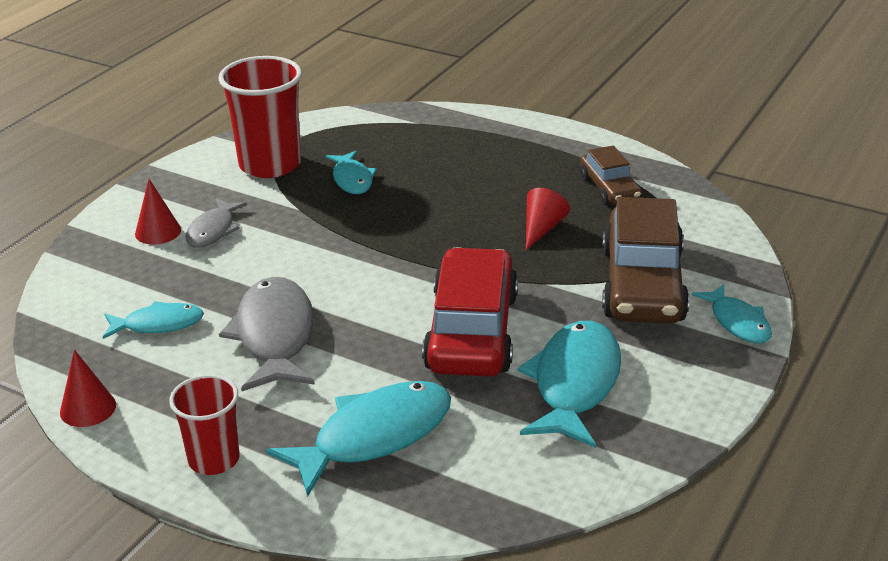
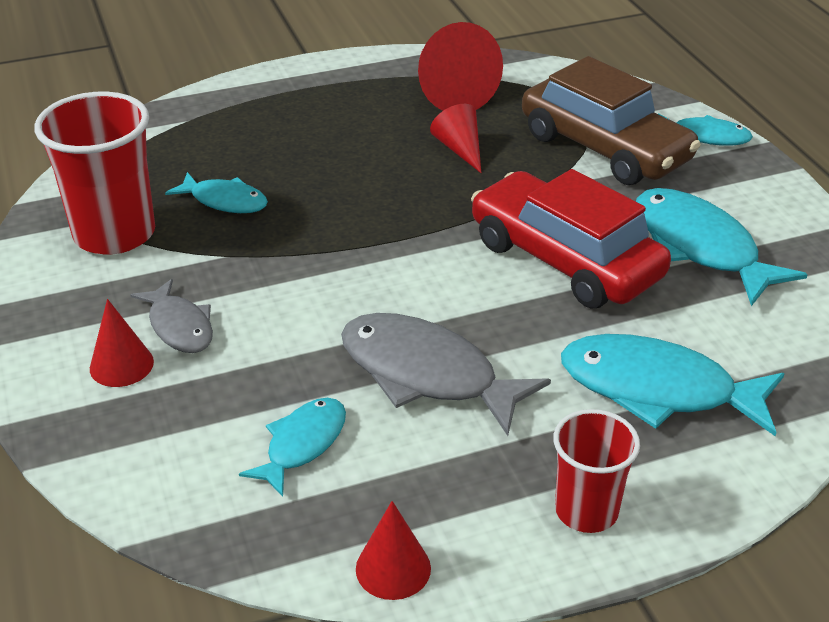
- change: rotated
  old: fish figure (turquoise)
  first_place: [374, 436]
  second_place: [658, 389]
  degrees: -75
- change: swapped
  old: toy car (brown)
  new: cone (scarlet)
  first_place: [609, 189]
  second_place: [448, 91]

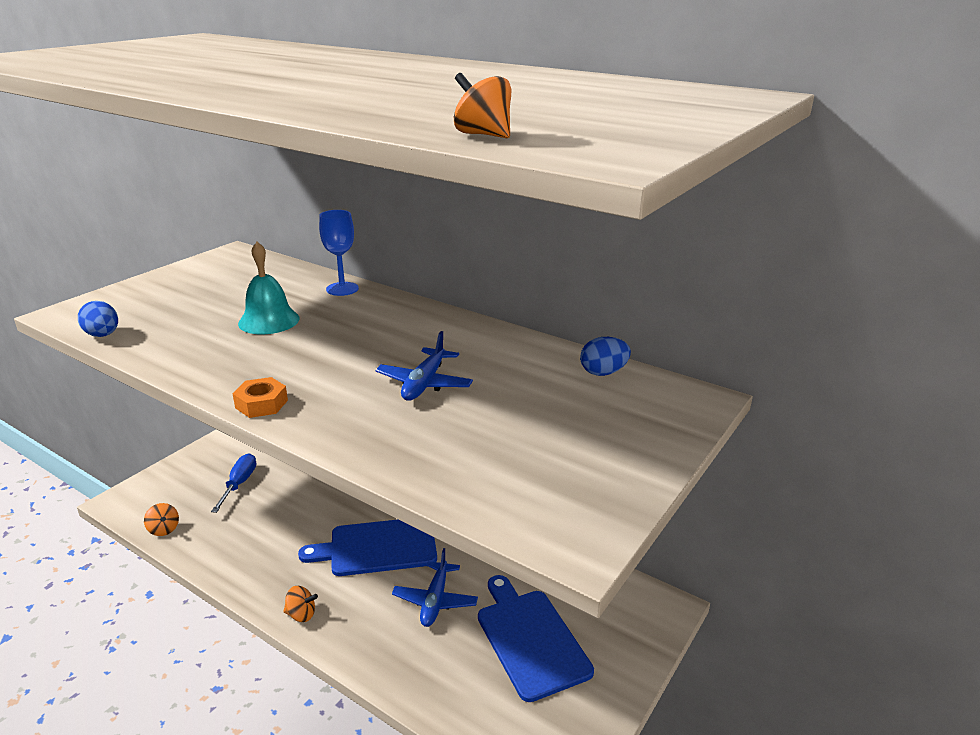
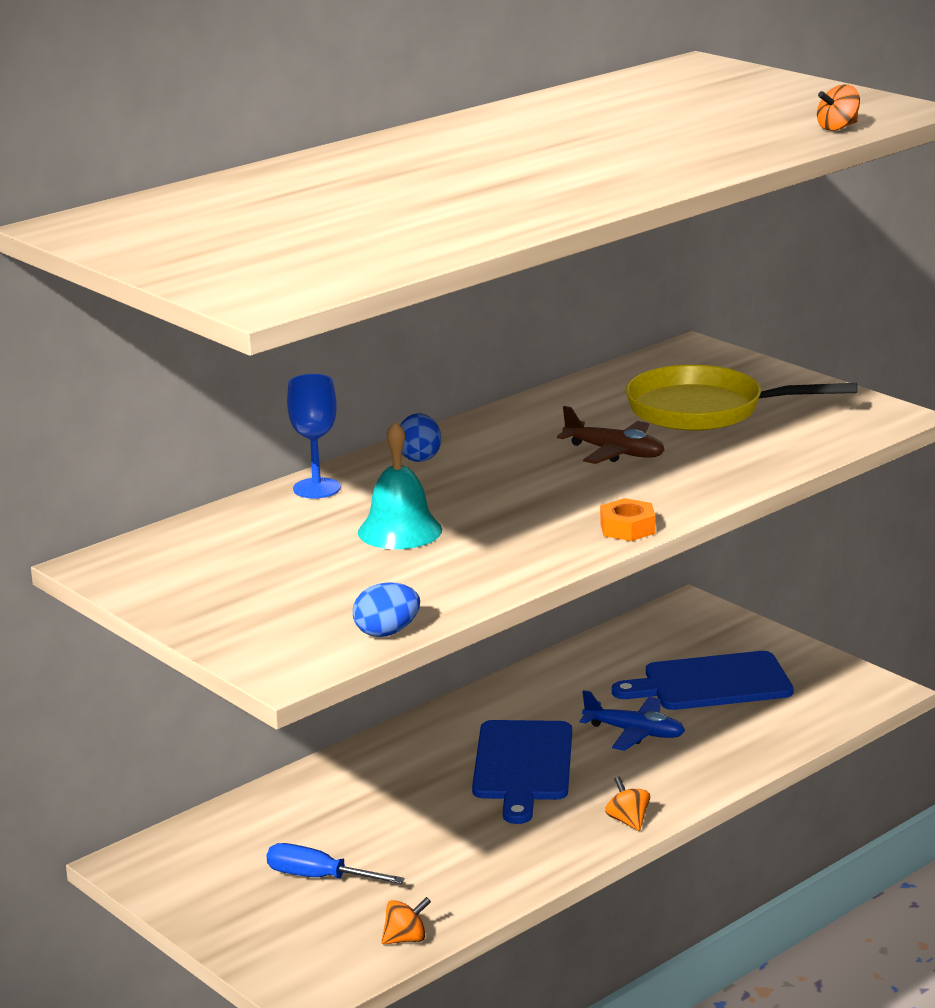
- change: rotated
  old: toy top (orange-coloured)
  first_place: [301, 614]
  second_place: [628, 821]
  degrees: -45
- change: repainted
  old: plane (royal blue)
  new: plane (brown)
  first_place: [424, 383]
  second_place: [614, 452]
- change: shifted
  old: egg (royal blue)
  first_place: [603, 372]
  second_place: [419, 457]
- change: new
  new: pan (yellow)
  second_place: [705, 410]

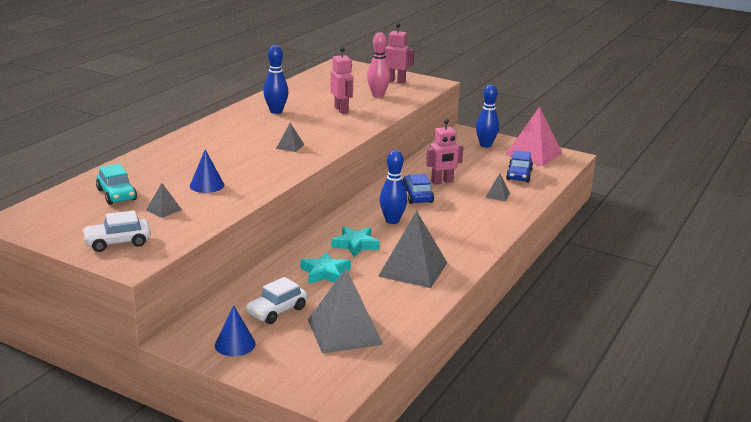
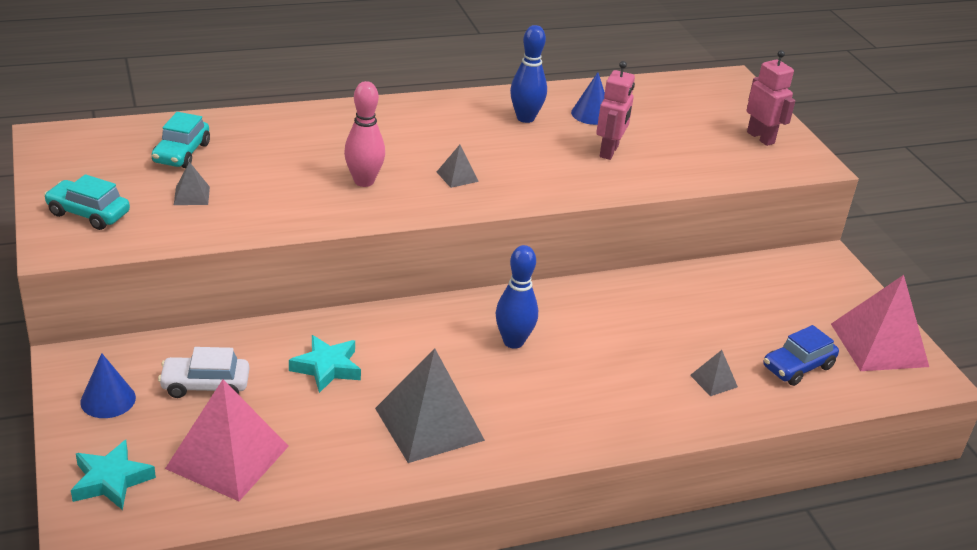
- change: repainted
  old: toy car (white)
  new: toy car (turquoise)
  first_place: [117, 242]
  second_place: [88, 213]
- change: shifted
  old: cone (royal blue)
  first_place: [207, 185]
  second_place: [591, 114]
- change: repainted
  old: pyramid (grey)
  new: pyramid (pink)
  first_place: [344, 331]
  second_place: [227, 457]
- change: shifted
  old: five-pointed star (turquoise)
  first_place: [355, 245]
  second_place: [111, 480]
- change: shifted
  old: bowling pin (pink)
  first_place: [378, 95]
  second_place: [364, 181]
- change: gone
  old: toy car (royal blue)
  first_place: [417, 196]
- change: gone
  old: toy robot (pink)
  first_place: [442, 182]
- change: gone
  old: bowling pin (royal blue)
  first_place: [485, 145]

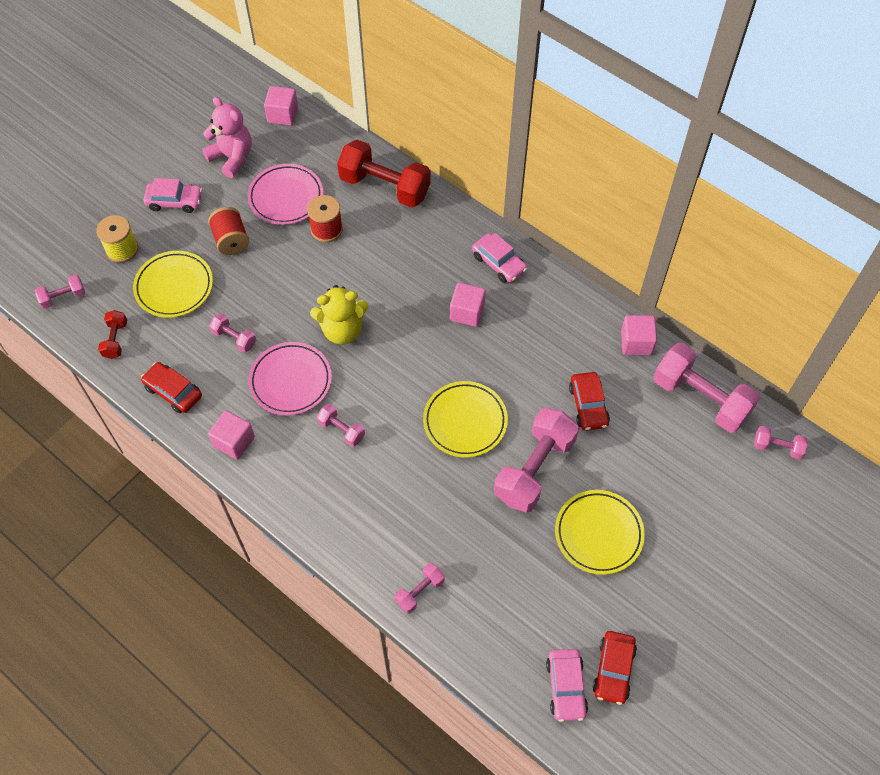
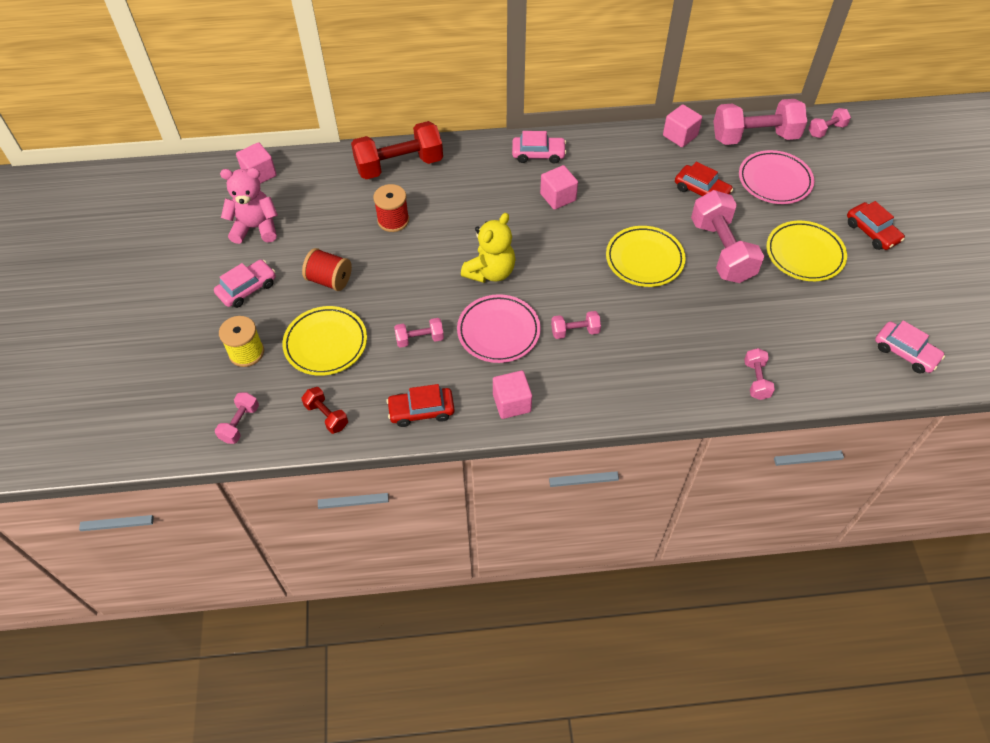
- change: shifted
  old: dinner plate (pink)
  first_place: [286, 197]
  second_place: [774, 181]
- change: shifted
  old: toy car (scarlet)
  first_place: [613, 670]
  second_place: [872, 232]

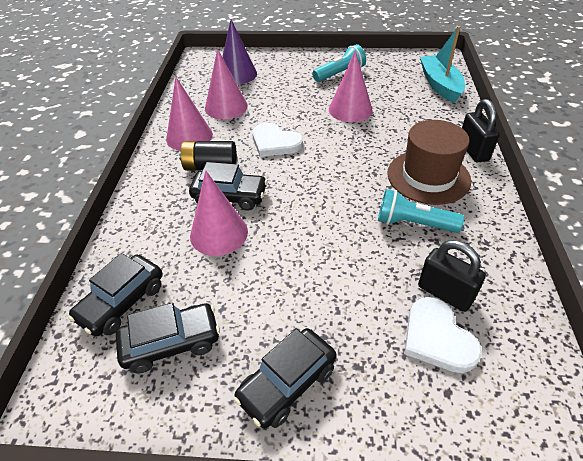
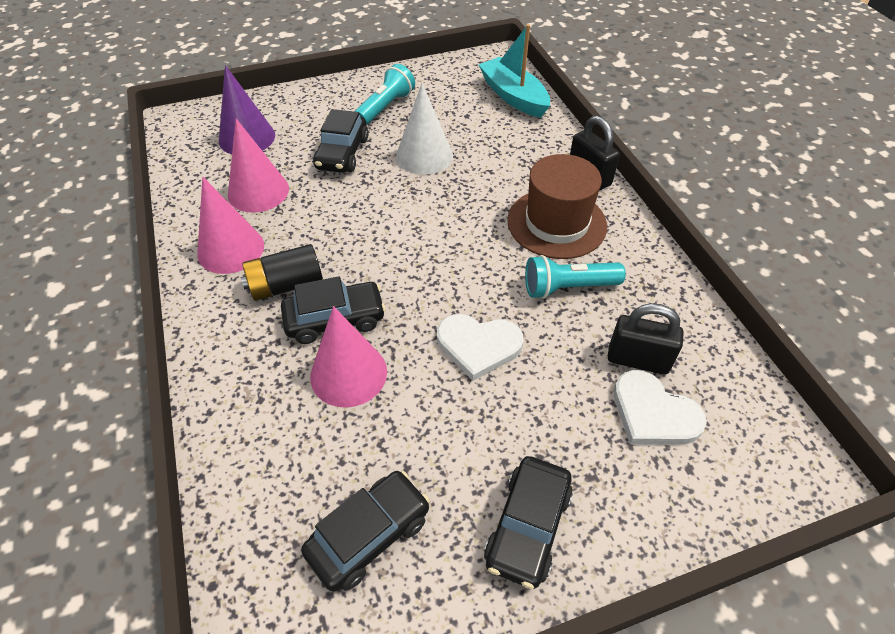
- change: shifted
  old: toy car (ebony)
  first_place: [122, 302]
  second_place: [342, 154]
- change: shifted
  old: heart shape (white)
  first_place: [275, 142]
  second_place: [478, 346]
- change: repainted
  old: cone (pink)
  new: cone (white)
  first_place: [350, 109]
  second_place: [424, 156]

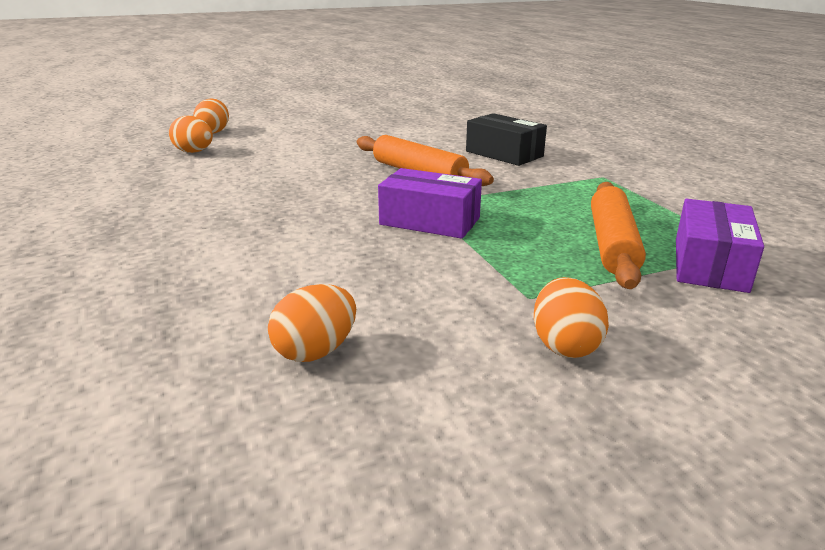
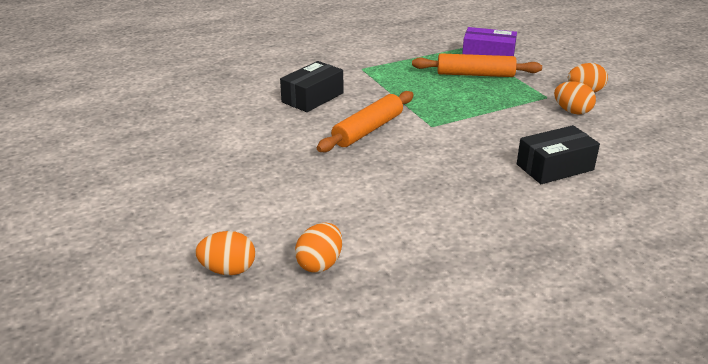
- change: shifted
  old: egg (orange-coloured)
  first_place: [316, 351]
  second_place: [572, 111]
- change: gone
  old: parcel (violet)
  first_place: [429, 221]
- change: new
  new: parcel (ebony)
  second_place: [554, 167]

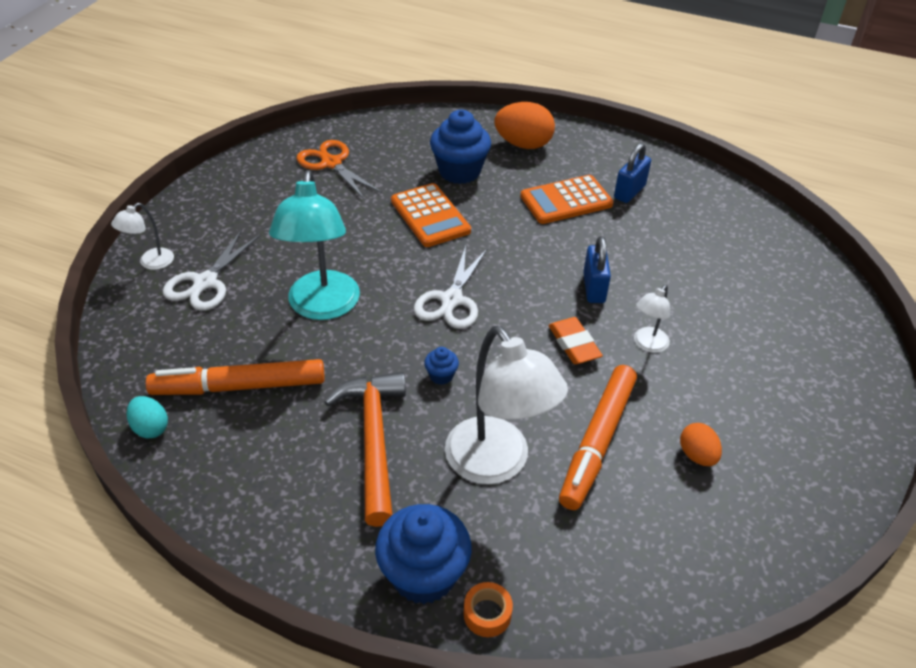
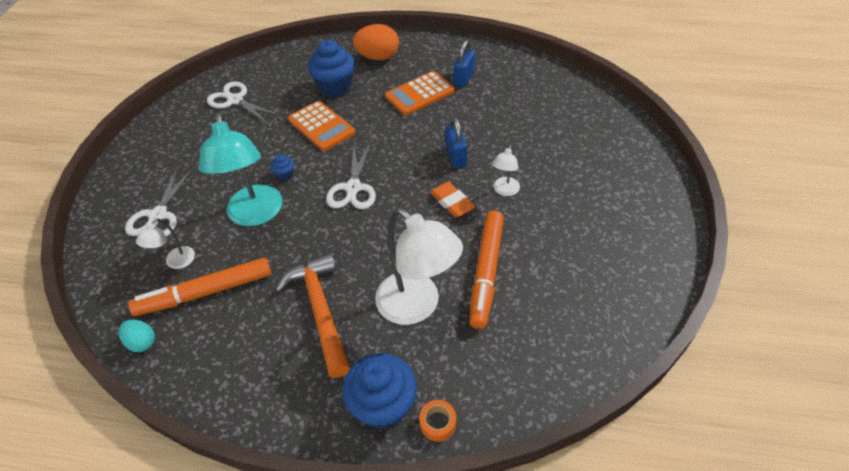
- change: shifted
  old: reading lamp (white)
  first_place: [151, 263]
  second_place: [176, 262]
- change: repainted
  old: pair of scissors (orange-coloured)
  new: pair of scissors (white)
  first_place: [331, 163]
  second_place: [235, 100]
- change: shifted
  old: fairy cake (royal blue)
  first_place: [441, 376]
  second_place: [285, 175]
- change: gone
  old: egg (orange-coloured)
  first_place: [697, 455]

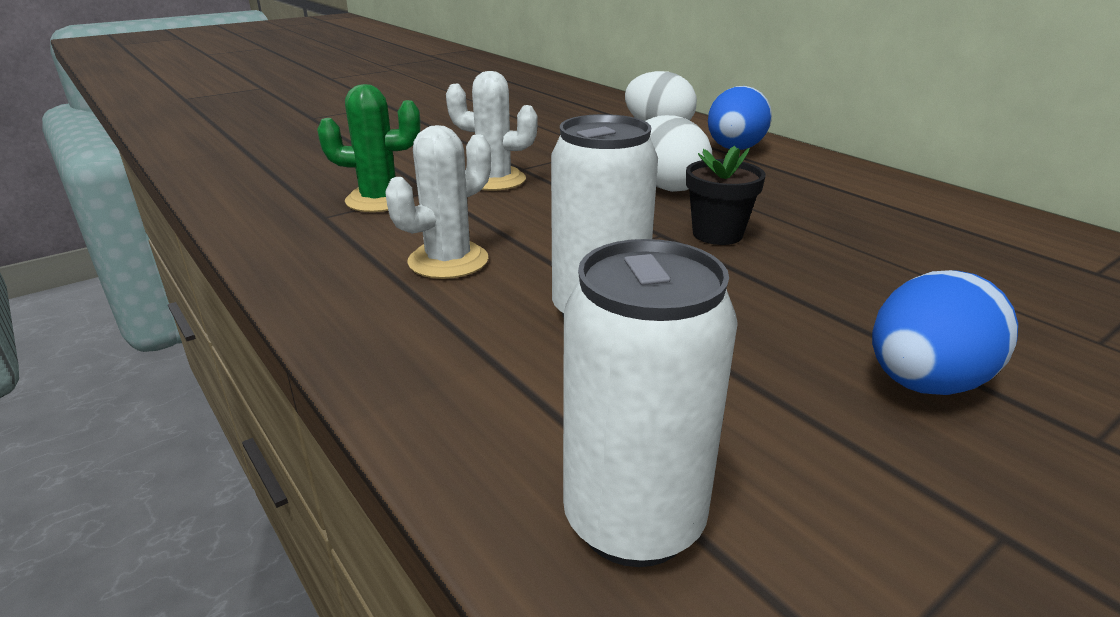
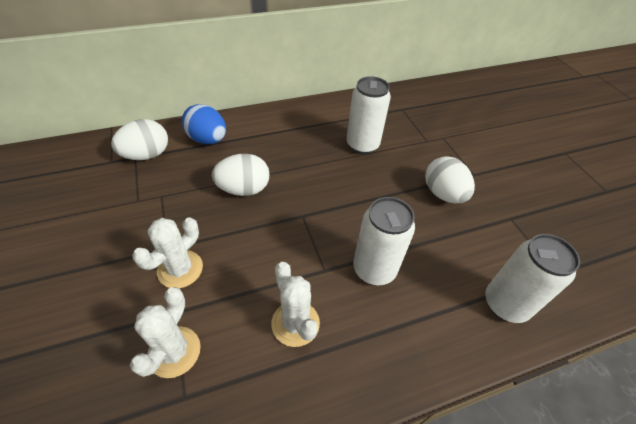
- change: repainted
  old: prickly plant (emerald)
  new: prickly plant (white)
  first_place: [379, 200]
  second_place: [174, 352]
- change: gone
  old: potted plant (ebony)
  first_place: [717, 234]
- change: repainted
  old: egg (royal blue)
  new: egg (white)
  first_place: [924, 383]
  second_place: [443, 194]
- change: new
  new: can (white)
  second_place: [362, 145]

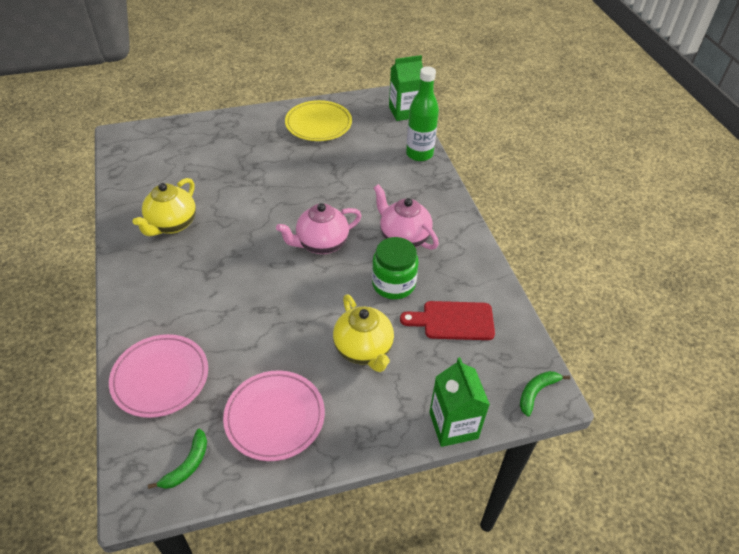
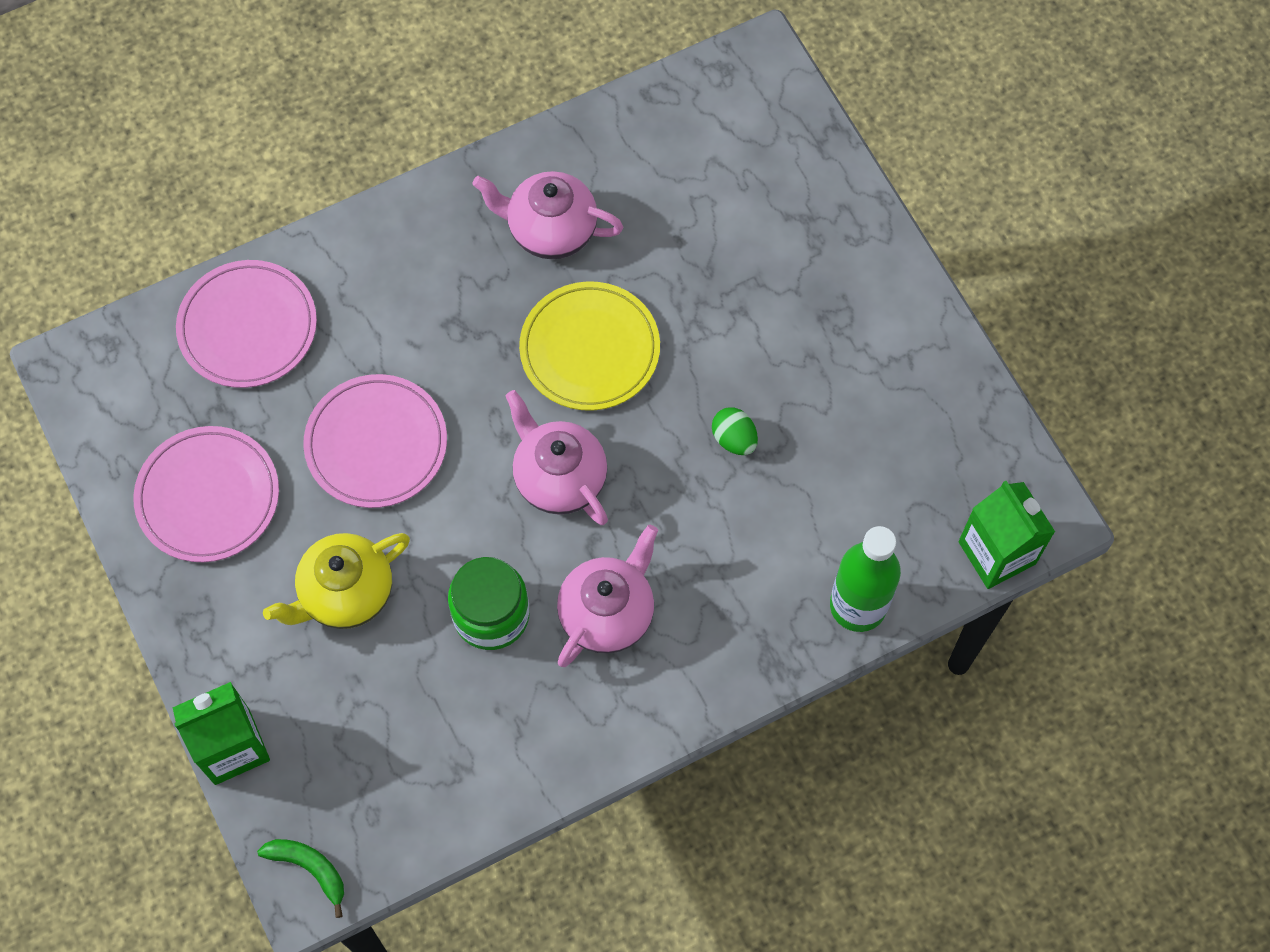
- change: repainted
  old: china teapot (yellow)
  new: china teapot (pink)
  first_place: [172, 224]
  second_place: [550, 230]
- change: gone
  old: banana fruit (emerald)
  first_place: [187, 465]
- change: shifted
  old: dinner plate (yellow)
  first_place: [318, 124]
  second_place: [590, 349]
- change: gone
  old: cutting board (scarlet)
  first_place: [453, 321]
- change: new
  new: dinner plate (pink)
  second_place: [376, 444]
- change: new
  new: egg (emerald)
  second_place: [734, 439]

